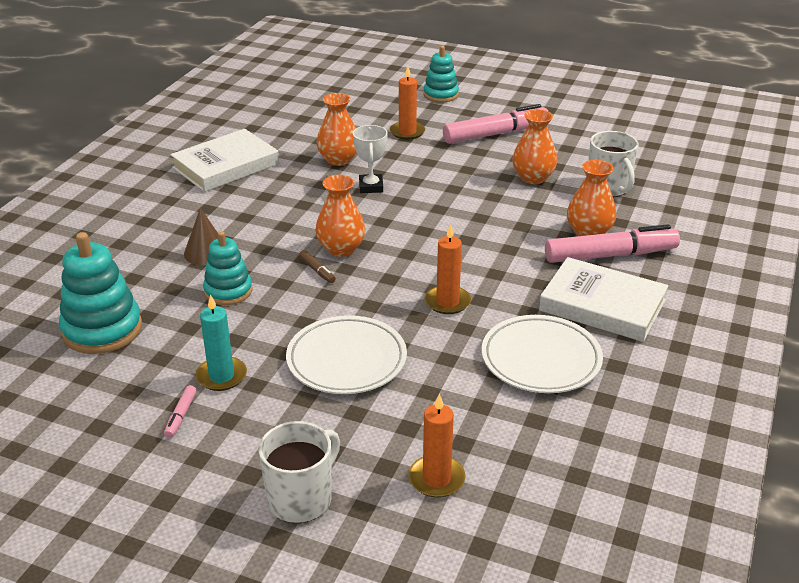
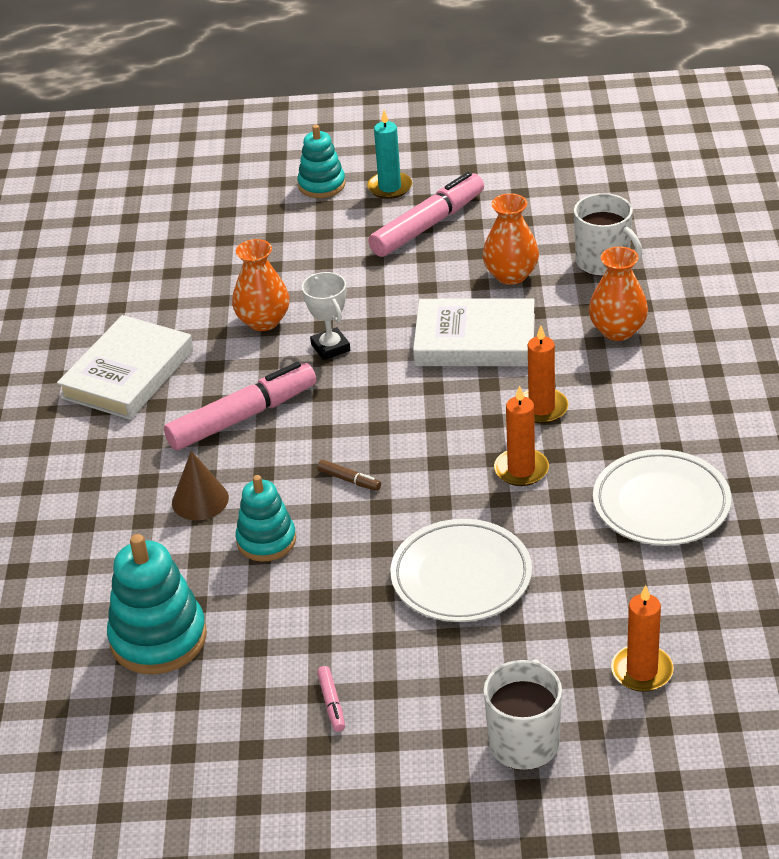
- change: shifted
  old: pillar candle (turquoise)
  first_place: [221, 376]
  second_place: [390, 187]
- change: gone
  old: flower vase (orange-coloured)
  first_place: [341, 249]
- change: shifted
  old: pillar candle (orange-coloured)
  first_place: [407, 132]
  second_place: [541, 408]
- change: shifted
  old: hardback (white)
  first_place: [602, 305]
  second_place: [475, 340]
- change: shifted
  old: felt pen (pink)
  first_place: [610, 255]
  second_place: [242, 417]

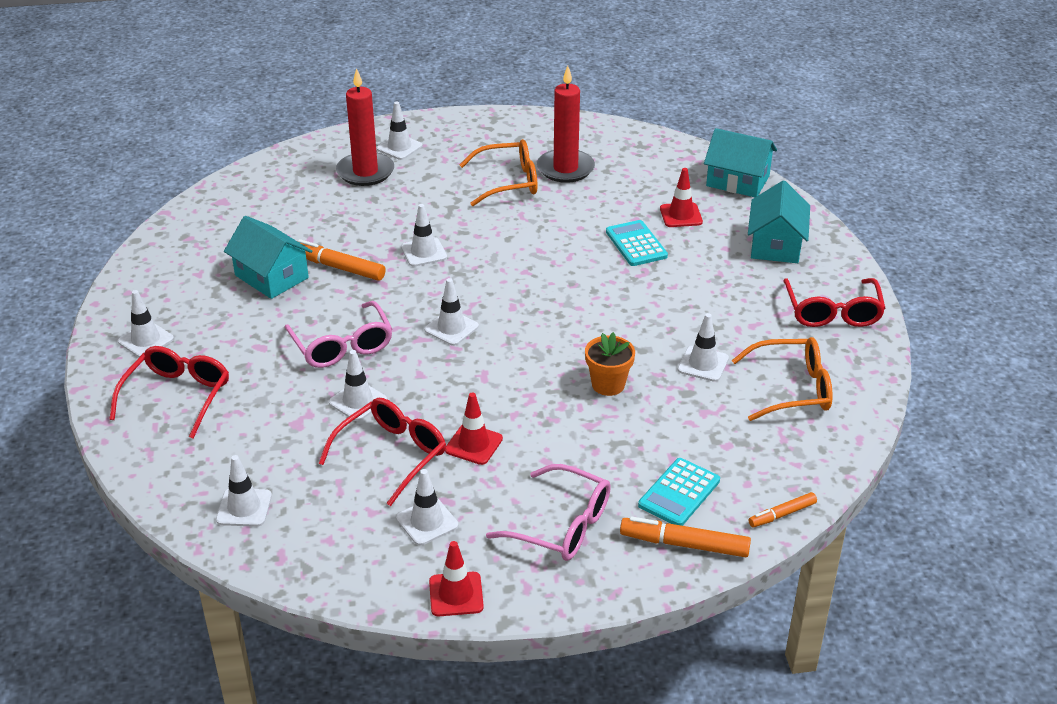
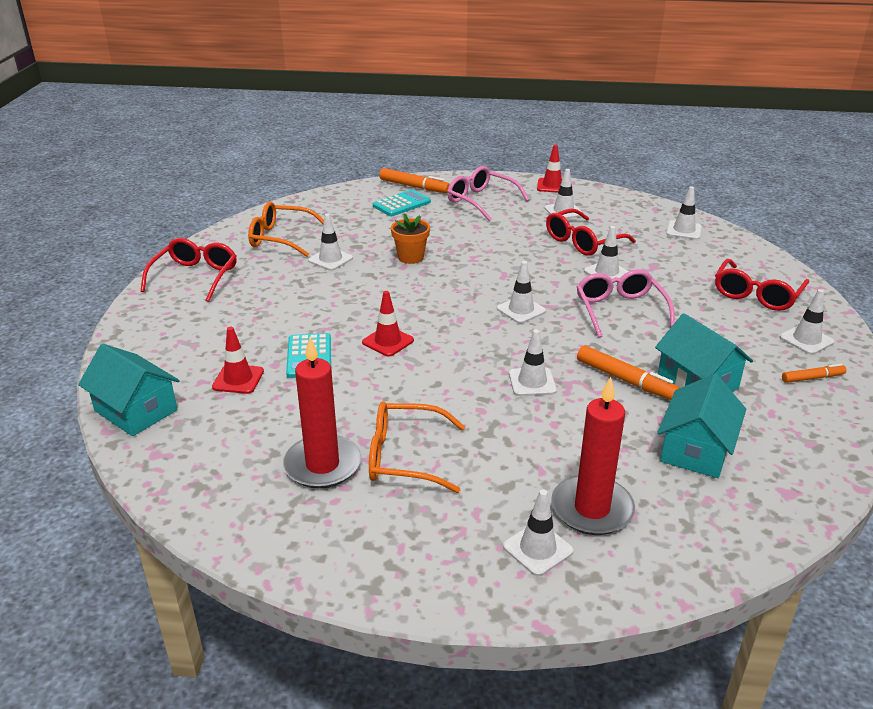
- change: shifted
  old: traffic cone (scarlet)
  first_place: [474, 444]
  second_place: [388, 341]
- change: shifted
  old: toy house (turquoise)
  first_place: [775, 245]
  second_place: [696, 449]
- change: shifted
  old: felt pen (orange-coloured)
  first_place: [782, 514]
  second_place: [812, 378]

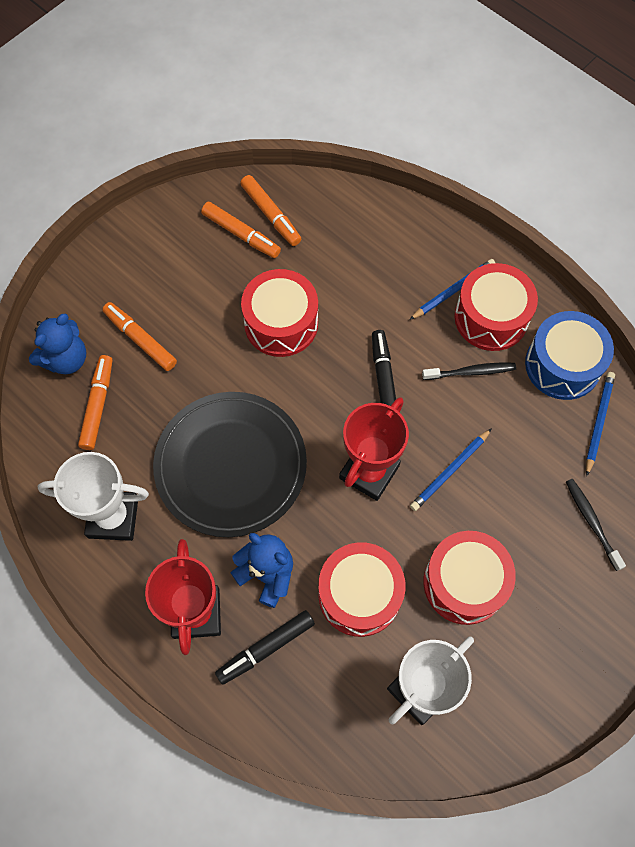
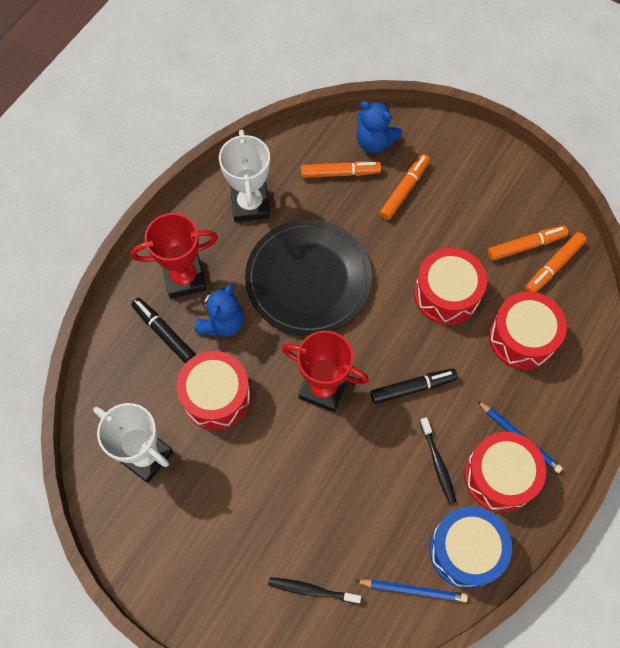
- change: rotated
  old: felt pen (orange-coloured)
  first_place: [241, 234]
  second_place: [526, 246]
  degrees: -135
- change: gone
  old: pencil (royal blue)
  first_place: [450, 471]
- change: shifted
  old: toy drum (scarlet)
  first_place: [464, 583]
  second_place: [522, 337]
- change: rotated
  old: tooth brush (ebony)
  first_place: [591, 522]
  second_place: [311, 590]
  degrees: -135

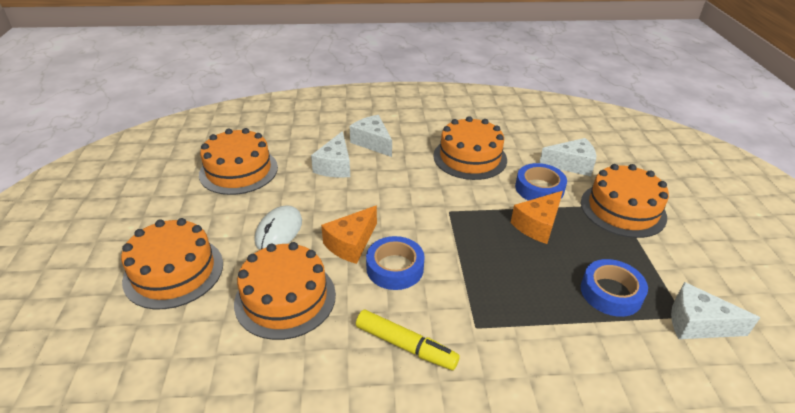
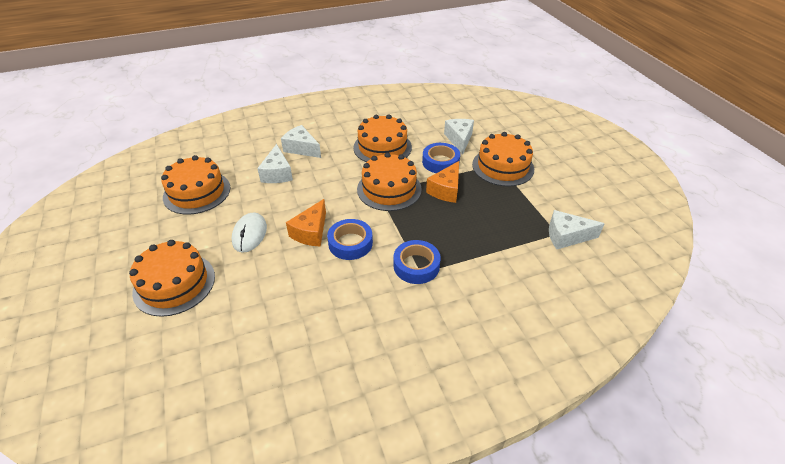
- change: shifted
  old: cake (orange-coloured)
  first_place: [285, 298]
  second_place: [389, 189]
- change: gone
  old: felt pen (yellow)
  first_place: [405, 346]
- change: rotated
  old: piece of cheese (white)
  first_place: [571, 165]
  second_place: [459, 139]
  degrees: -75
- change: shifted
  old: sticky tape (royal blue)
  first_place: [611, 292]
  second_place: [416, 266]

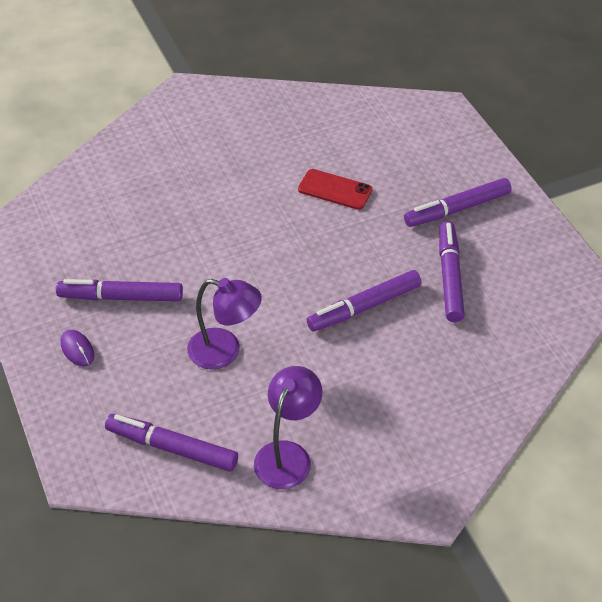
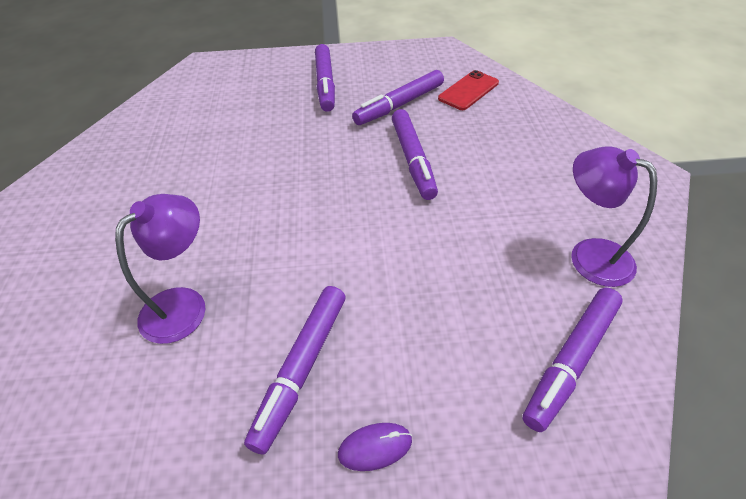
- change: shifted
  old: reading lamp (violet)
  first_place: [225, 351]
  second_place: [184, 304]
- change: shifted
  old: smartphone (scarlet)
  first_place: [335, 189]
  second_place: [468, 91]
- change: rotated
  old: felt pen (violet)
  first_place: [450, 277]
  second_place: [399, 105]
  degrees: -60

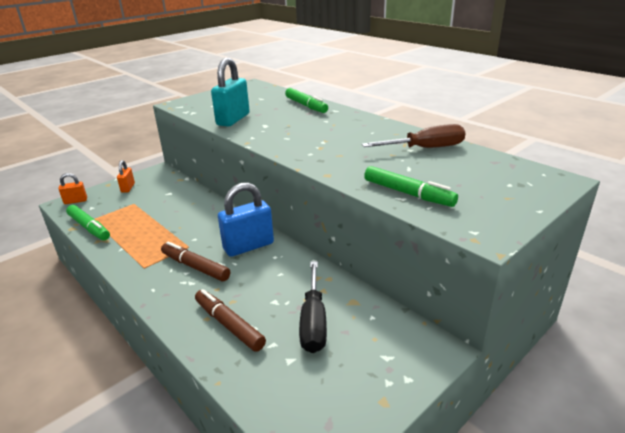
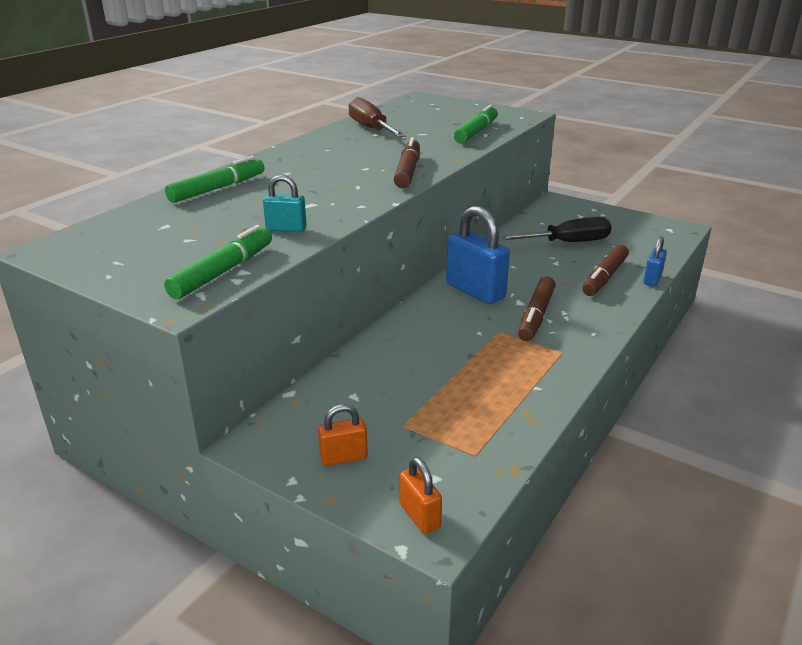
- change: shifted
  old: felt pen (emerald)
  first_place: [89, 228]
  second_place: [223, 272]
- change: scaled
  old: lock (turquoise)
  first_place: [233, 119]
  second_place: [286, 229]
  factor: 0.53
- change: new
  new: felt pen (brown)
  second_place: [408, 171]
- change: new
  new: lock (royal blue)
  second_place: [652, 279]

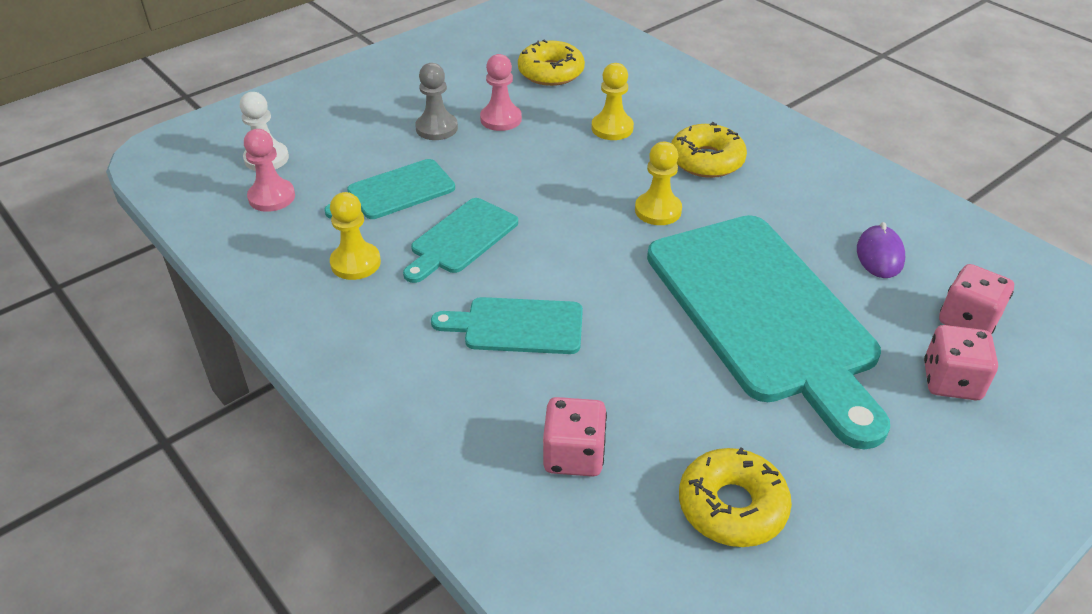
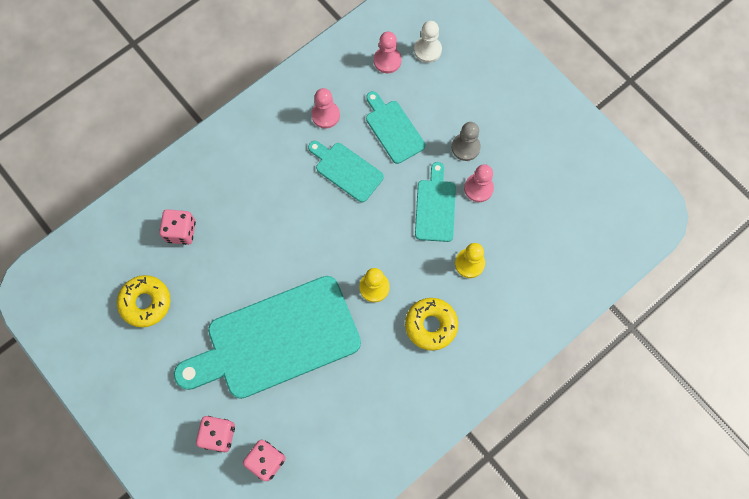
- change: repainted
  old: pawn (yellow)
  new: pawn (pink)
  first_place: [355, 263]
  second_place: [325, 115]
- change: shifted
  old: cutting board (turquoise)
  first_place: [517, 326]
  second_place: [435, 207]
- change: gone
  old: glazed donut (yellow)
  first_place: [551, 72]
- change: gone
  old: computer mouse (violet)
  first_place: [879, 255]

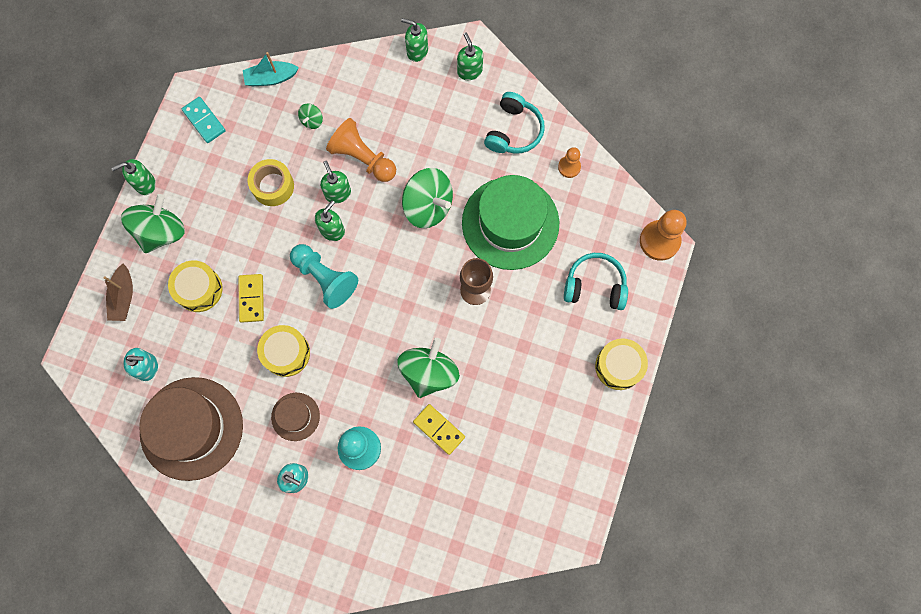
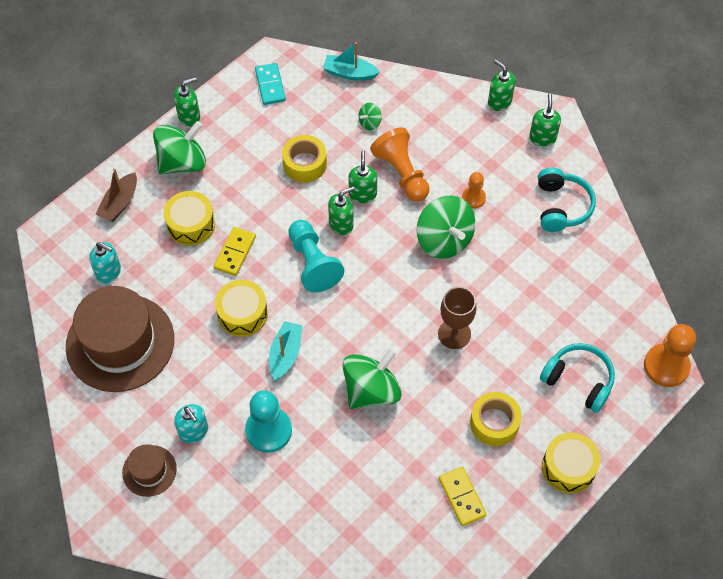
- change: rotated
  old: pump bottle (emerald)
  first_place: [145, 184]
  second_place: [189, 116]
  degrees: 150
- change: shifted
  old: tall hat (brown)
  first_place: [295, 416]
  second_place: [149, 471]
- change: shifted
  old: domino piece (yellow)
  first_place: [439, 429]
  second_place: [462, 497]
- change: gone
  old: tall hat (emerald)
  first_place: [510, 223]
- change: rotated
  old: headset (turquoise)
  first_place: [514, 131]
  second_place: [561, 206]
  degrees: -45
- change: shifted
  old: pawn (orange-coloured)
  first_place: [569, 167]
  second_place: [473, 198]
- change: new
  new: toy boat (turquoise)
  second_place: [285, 354]
- change: new
  new: sticky tape (yellow)
  second_place: [494, 423]

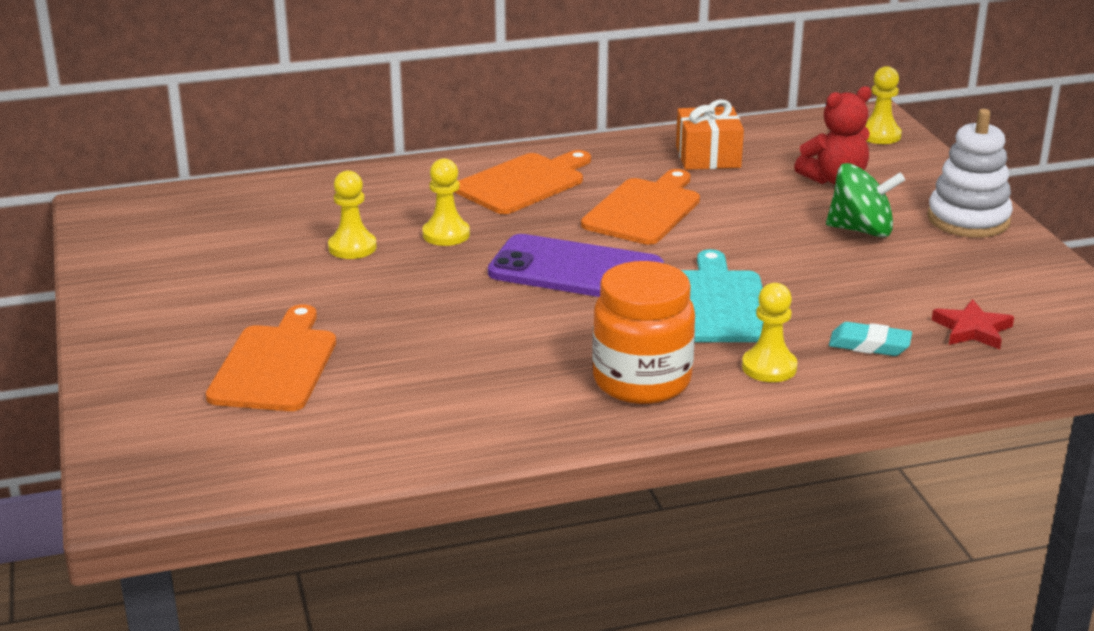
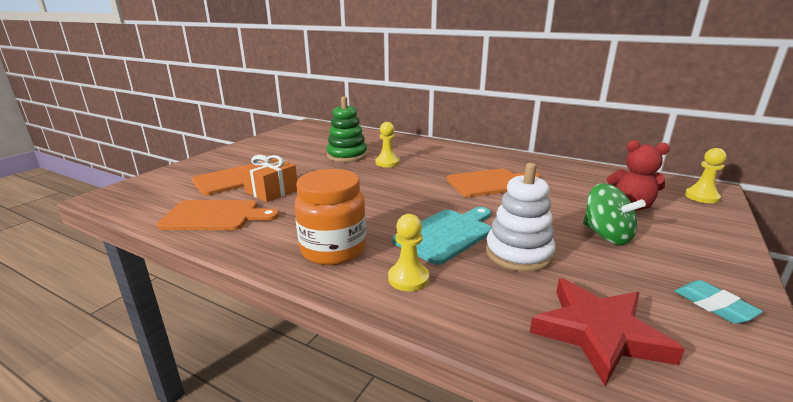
- change: swapped
  old: pawn (yellow)
  new: stacking toy (emerald)
  first_place: [352, 247]
  second_place: [347, 155]
- change: shifted
  old: cutting board (orange-coloured)
  first_place: [524, 183]
  second_place: [215, 216]
- change: gone
  old: smartphone (violet)
  first_place: [576, 270]
- change: shifted
  old: wrapped gift (orange-coloured)
  first_place: [708, 157]
  second_place: [271, 191]
- change: shifted
  old: eraser (turquoise)
  first_place: [869, 345]
  second_place: [714, 306]
- change: shifted
  old: stacking toy (white)
  first_place: [968, 219]
  second_place: [518, 253]
- change: scaled
  old: five-pointed star (scarlet)
  first_place: [972, 329]
  second_place: [598, 333]
  factor: 1.76

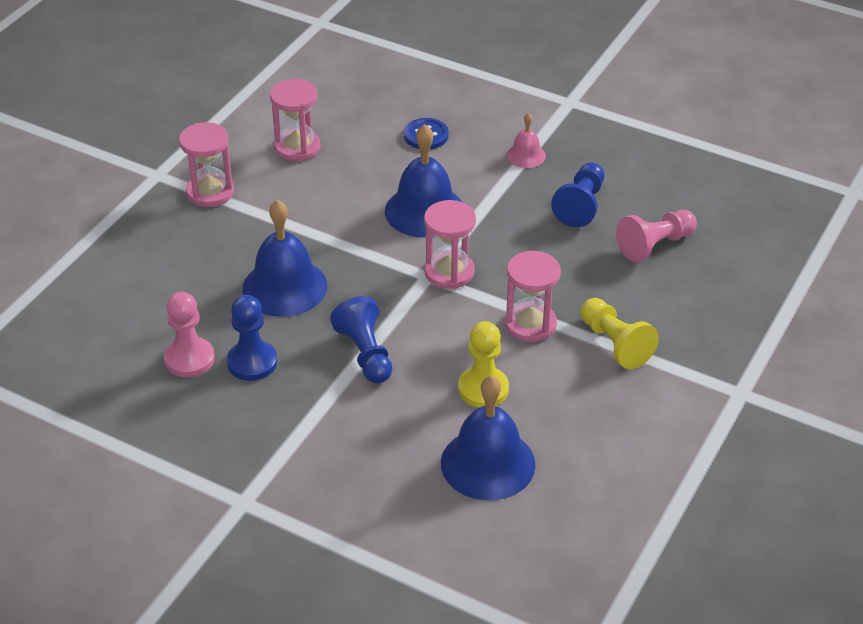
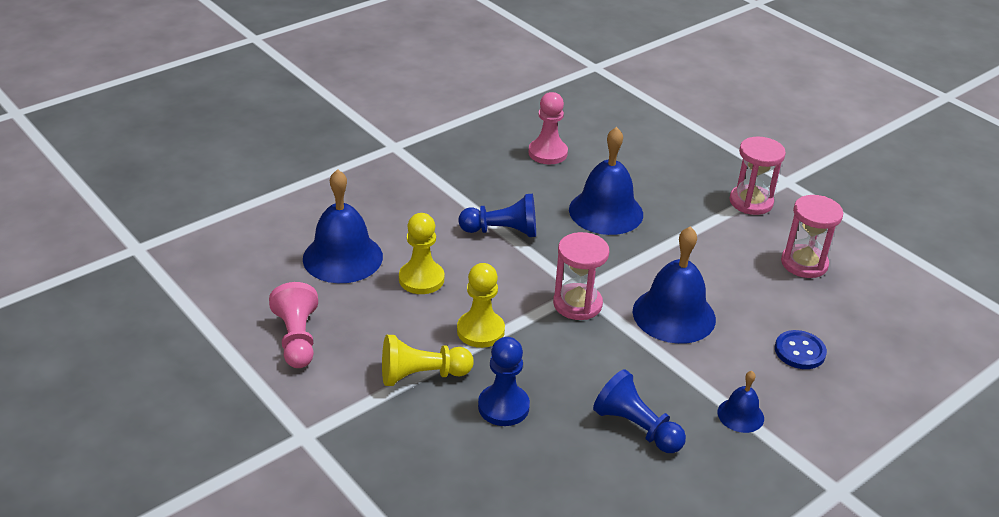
- change: shifted
  old: pawn (royal blue)
  first_place: [252, 362]
  second_place: [503, 407]
- change: swapped
  old: sandglass (pink)
  new: pawn (yellow)
  first_place: [530, 324]
  second_place: [480, 331]
- change: repainted
  old: hand bell (pink)
  new: hand bell (royal blue)
  first_place: [526, 155]
  second_place: [740, 415]
- change: shifted
  old: pawn (pink)
  first_place: [655, 245]
  second_place: [297, 339]

